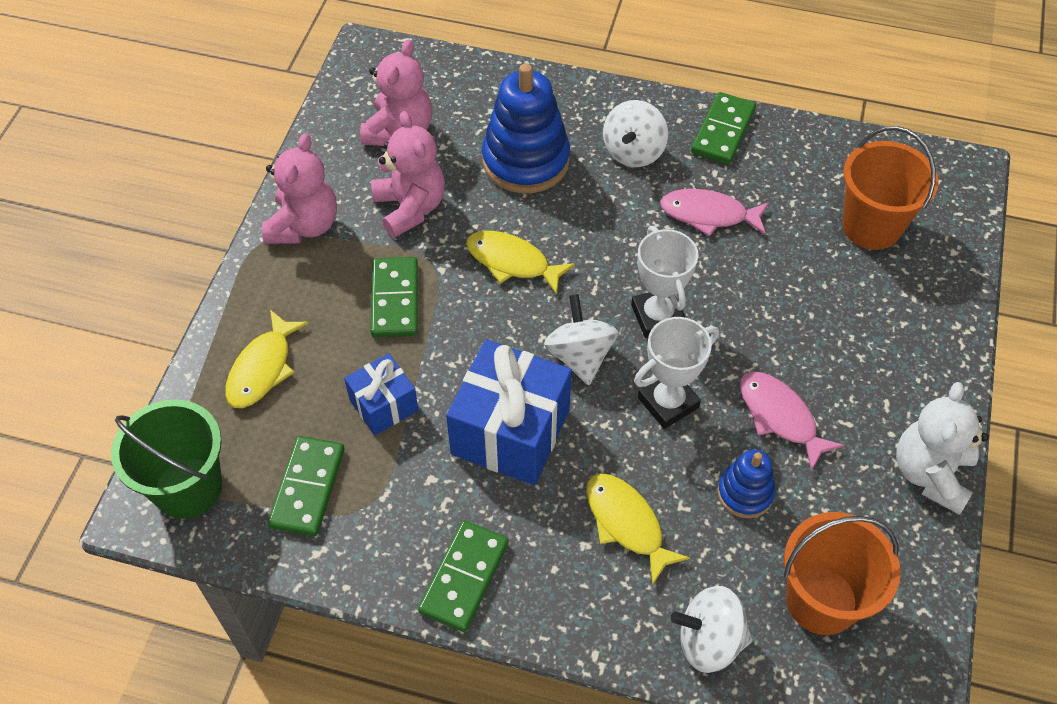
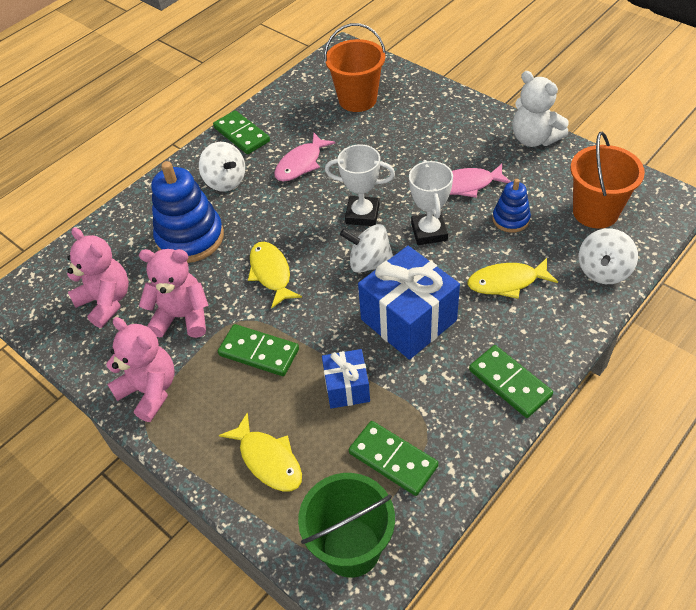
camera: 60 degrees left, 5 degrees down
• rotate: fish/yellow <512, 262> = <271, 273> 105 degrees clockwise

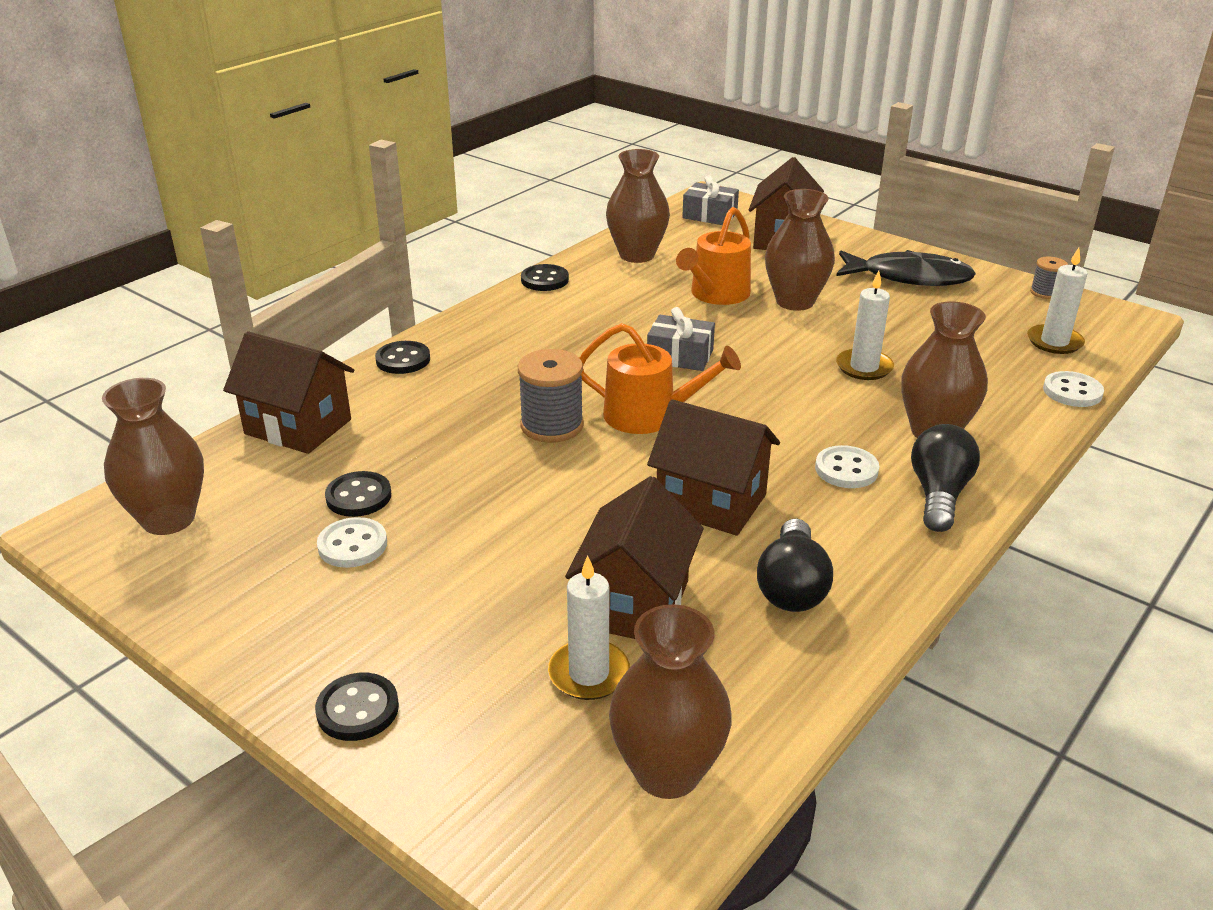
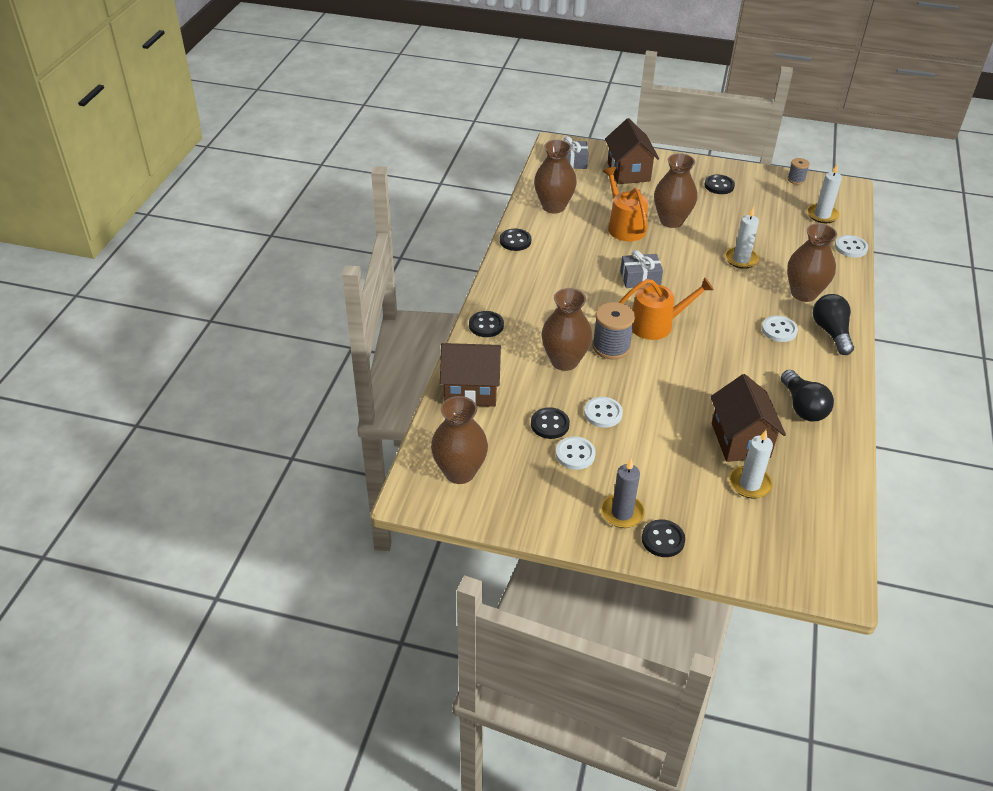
camera: 25 degrees left, 10 degrees up
• rotate: watering can/orange <716, 294> = <624, 226> 150 degrees clockwise
• replace: fish/black <909, 277> to button/black <719, 186>
• delete: house/brown <711, 502>
• move: vase/brown <667, 772> to <564, 361>
• insert: button/white <603, 413>
• insert: candle/grey <622, 513>

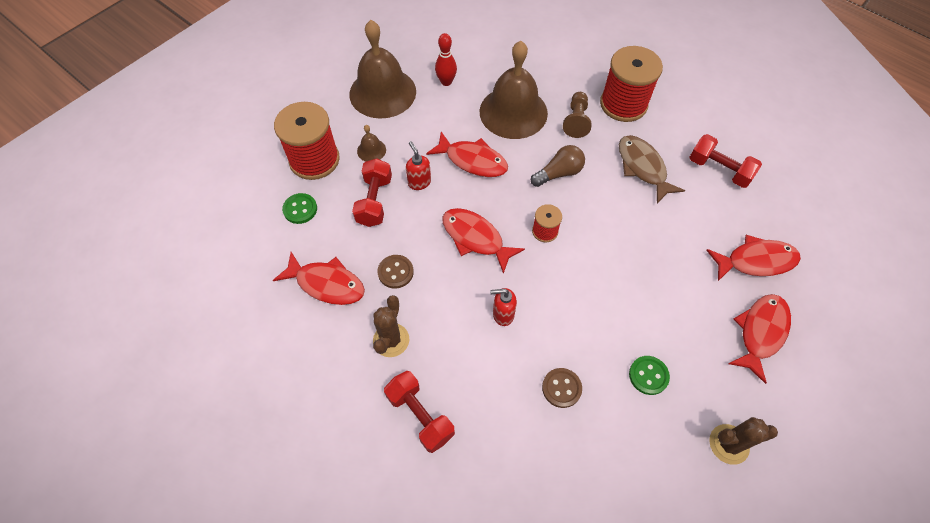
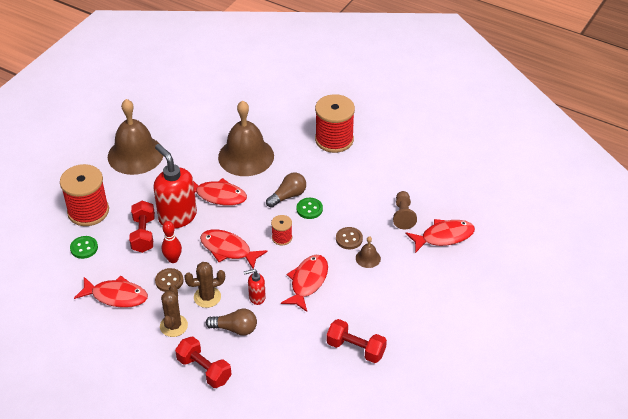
camera: 10 degrees left, 15 degrees down
• move: bowling pin/red <446, 82> to <173, 259>
• move: pawn/brown <576, 121> to <403, 215>
• move: bell/brown <371, 150> to <368, 258>
• move: dumbbell/red <719, 170> to <355, 349>
• delete: fish/brown <643, 168>
• resize: soap dispenser/red <419, 182> = <177, 216> x2.08
• move: fish/red <760, 332> to <307, 282>
• move: button/green <648, 375> to <309, 209>
• move: button/brown <561, 388> to <349, 239>
• move: cactus/brown <728, 444> to <207, 297>
• insert: light bulb/brown <235, 329>

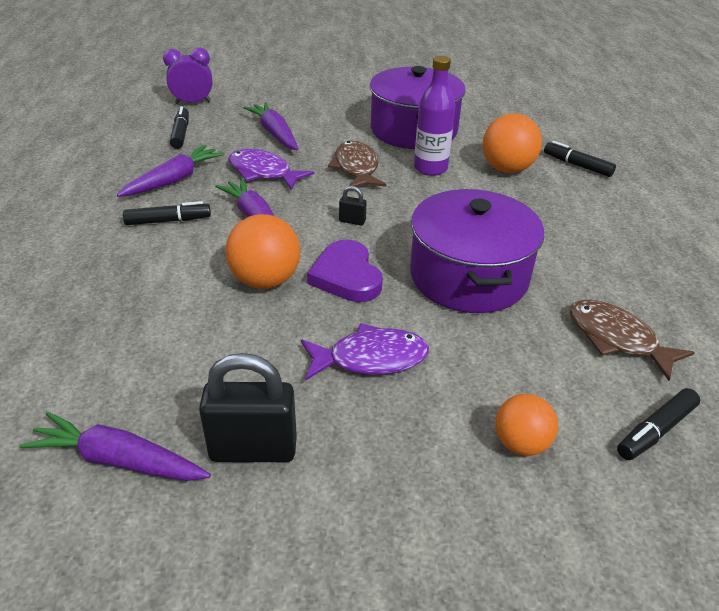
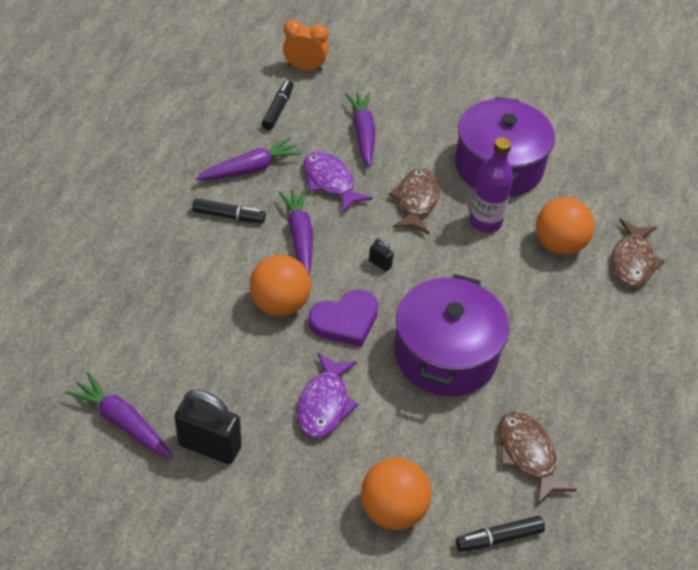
camera: 20 degrees right, 10 degrees up
• recolor: clock/purple <193, 103> to clock/orange <305, 68>
• replace: marker/black <577, 165> to fish/brown <632, 261>
• rotate: heart/purple <346, 276> = <345, 321> 120 degrees counterclockwise
• rotate: fish/purple <370, 358> = <324, 404> 90 degrees clockwise
• resize: ball/orange <520, 443> = <393, 510> x1.54

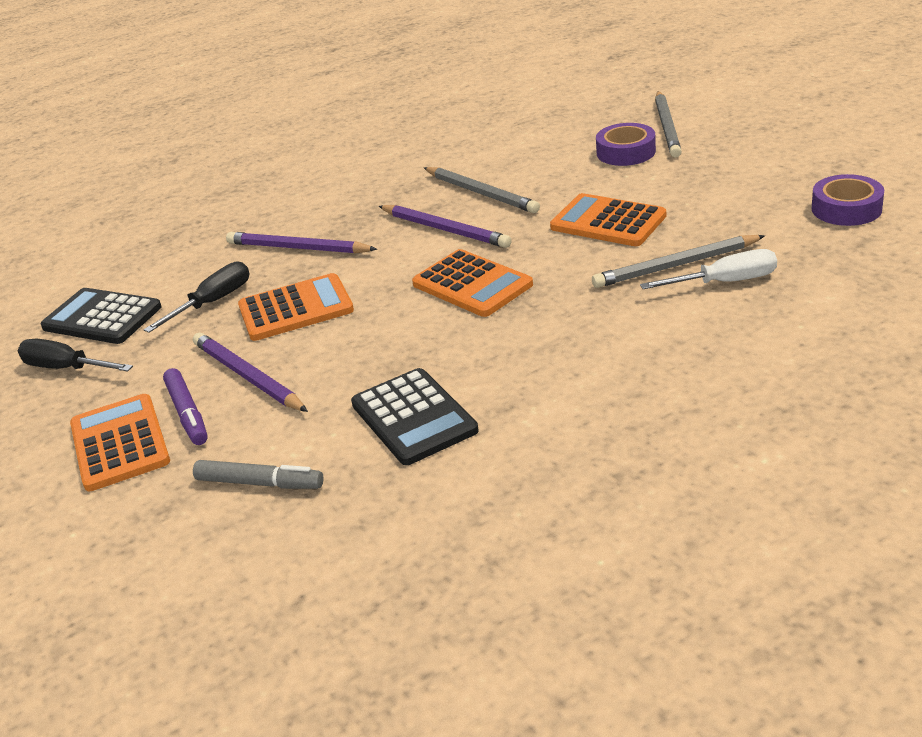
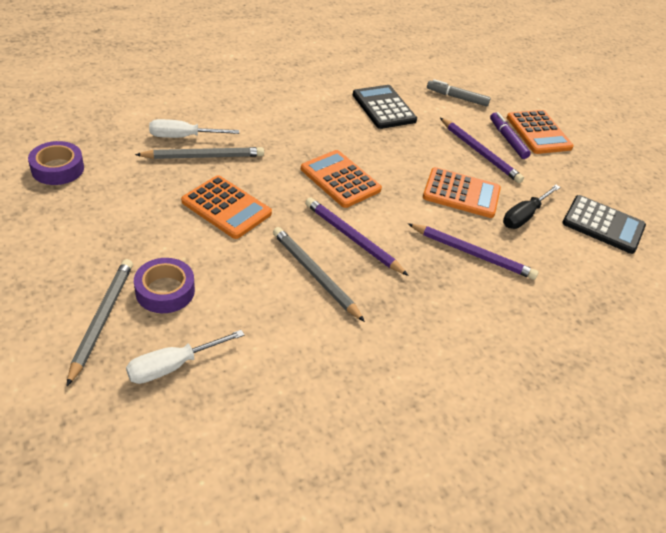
camera: 175 degrees right, 10 degrees up
• rotate: calculator/orange <296, 309> = <461, 193> 150 degrees counterclockwise
• delete: screwdriver/black <66, 368>
• insert: screwdriver/white <173, 366>

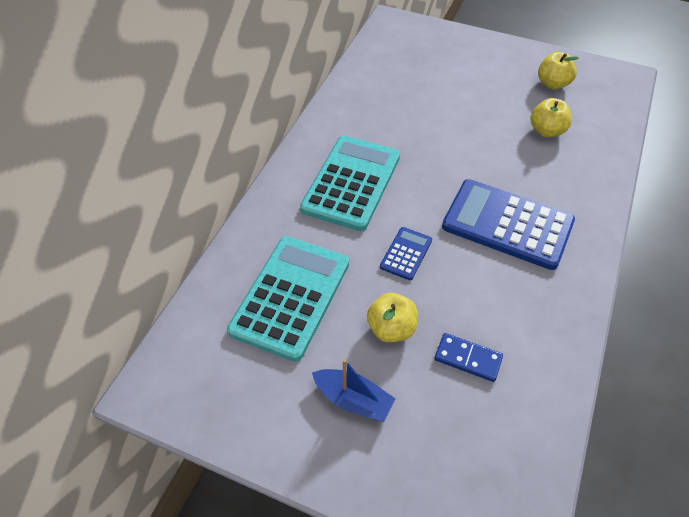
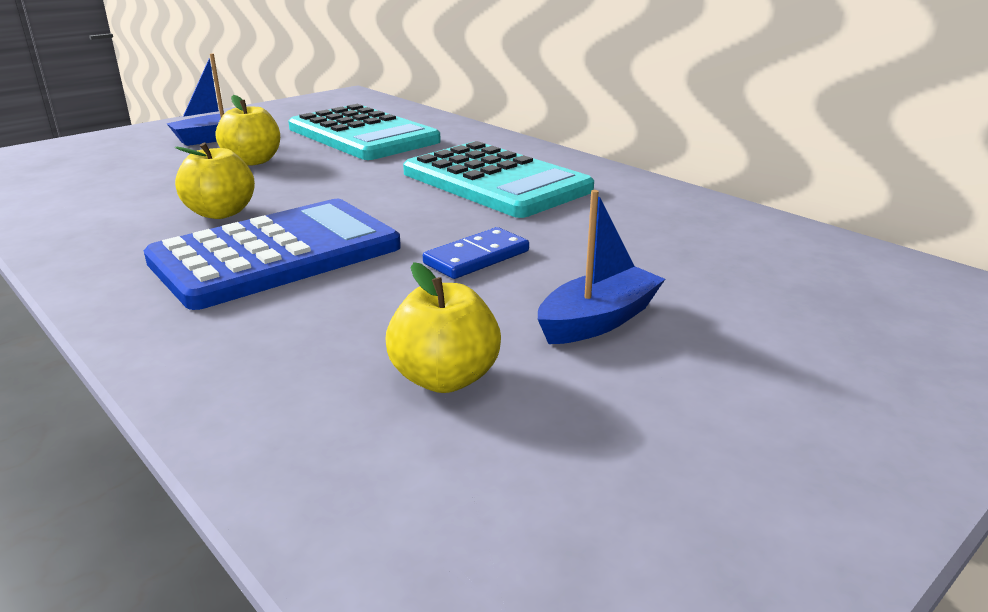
camera: 115 degrees right, 25 degrees down
• move: apple/yellow <552, 84> to <221, 213>
• delete: calculator/blue <406, 253>
• move: domino/blue <467, 358> to <476, 257>
• insert: boat/blue <598, 320>

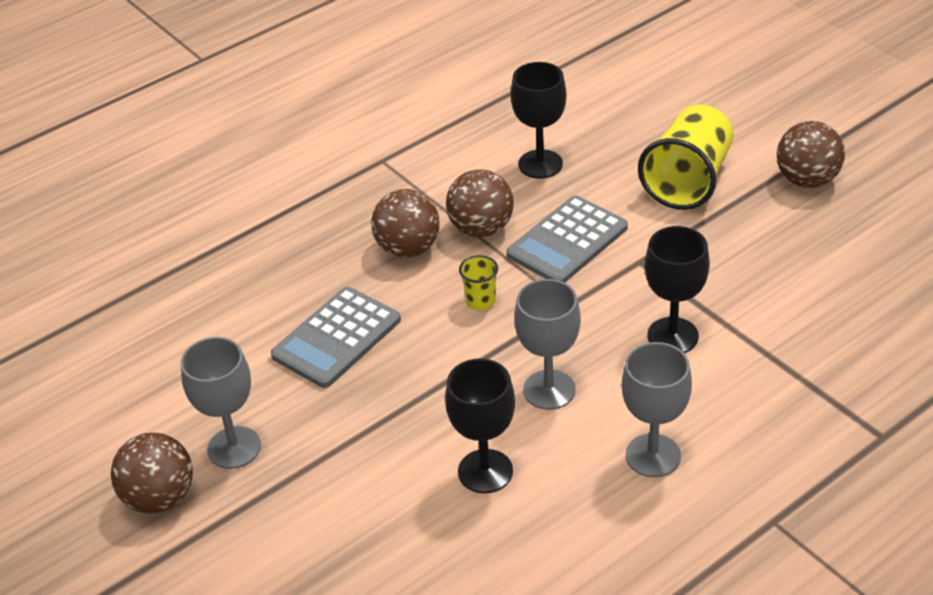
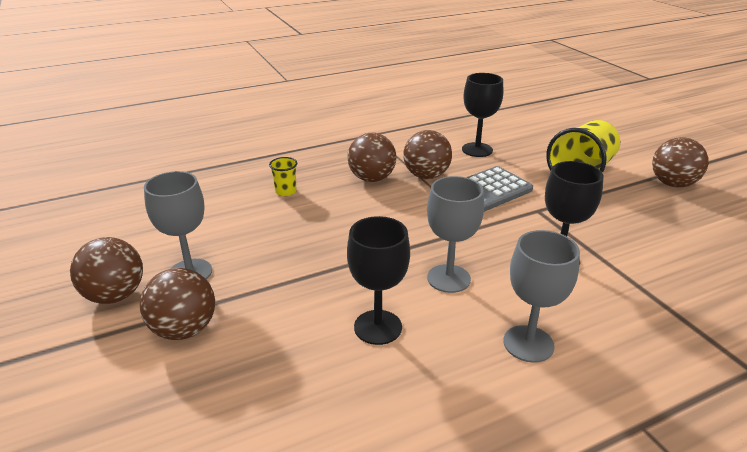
camera: 10 degrees right, 10 degrees down
• move: cup/yellow <480, 301> to <285, 191>
• delete: calculator/grey <336, 338>
• insert: ball/brown <184, 329>

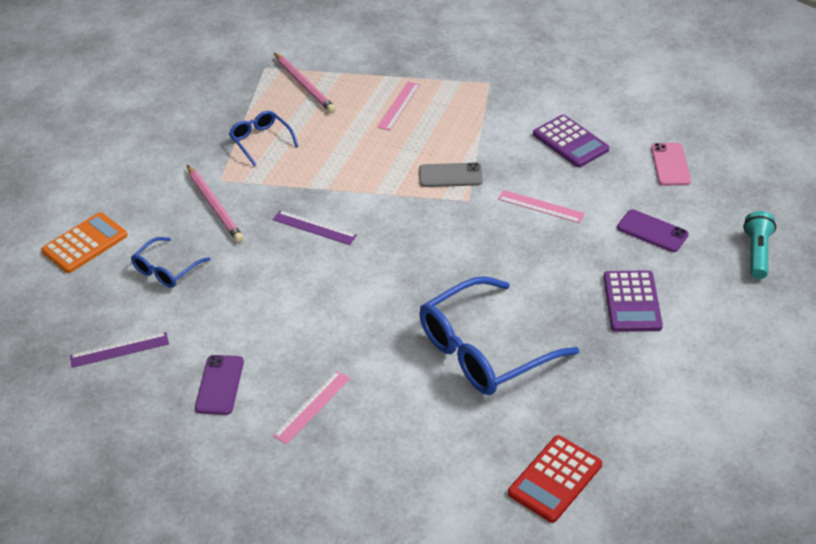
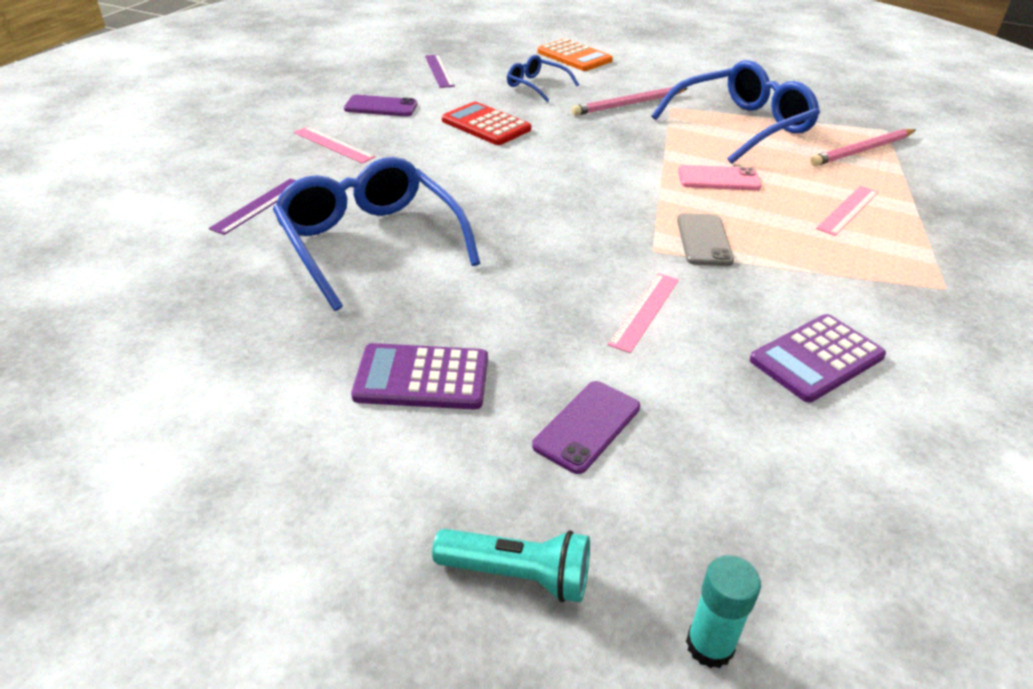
camera: 90 degrees right, 5 degrees down
• rotate: ruler/pink <399, 106> = <848, 210> 75 degrees counterclockwise
• resize: glasses/blue <260, 141> = <743, 126> x1.96
• move: phone/pink <670, 164> to <718, 179>
• move: ruler/purple <314, 227> to <259, 206>
• move: calculator/red <555, 479> to <486, 125>
• insert: glue stick/turquoise <709, 645>

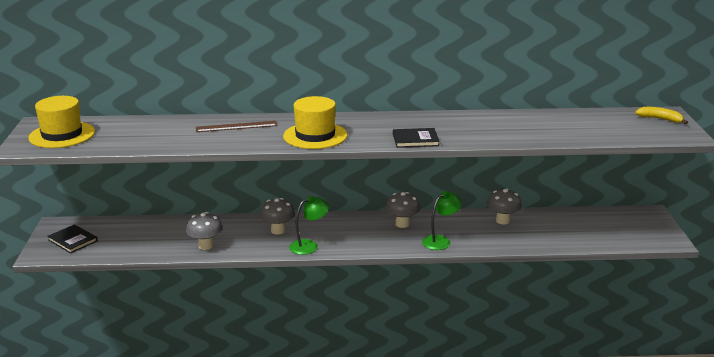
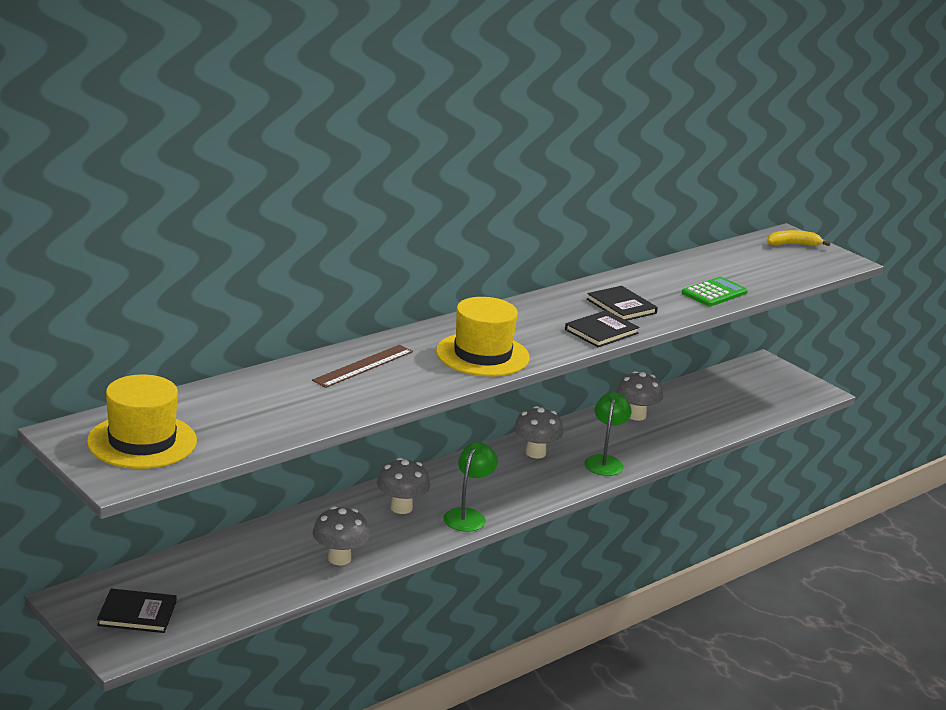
camera: 40 degrees left, 0 degrees up
• insert: calculator/green <714, 293>
• insert: book/black <621, 306>

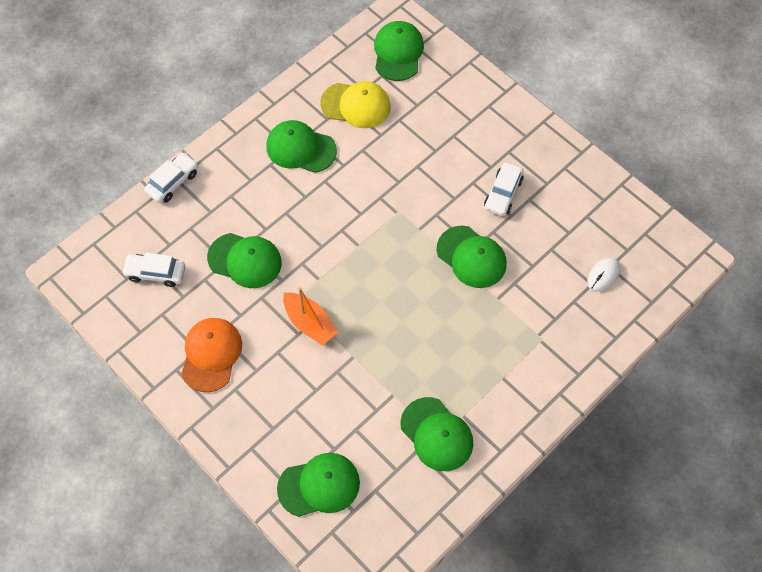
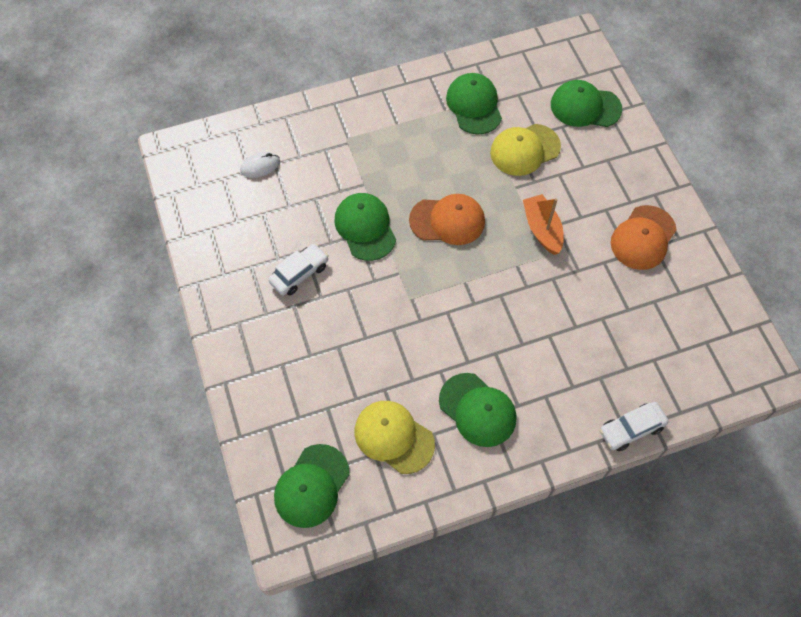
camera: 155 degrees left, 0 degrees up
• delete: cap/green <245, 260>
• delete: car/white <155, 273>
• insert: cap/yellow <524, 150>
• insert: cap/orange <447, 221>

